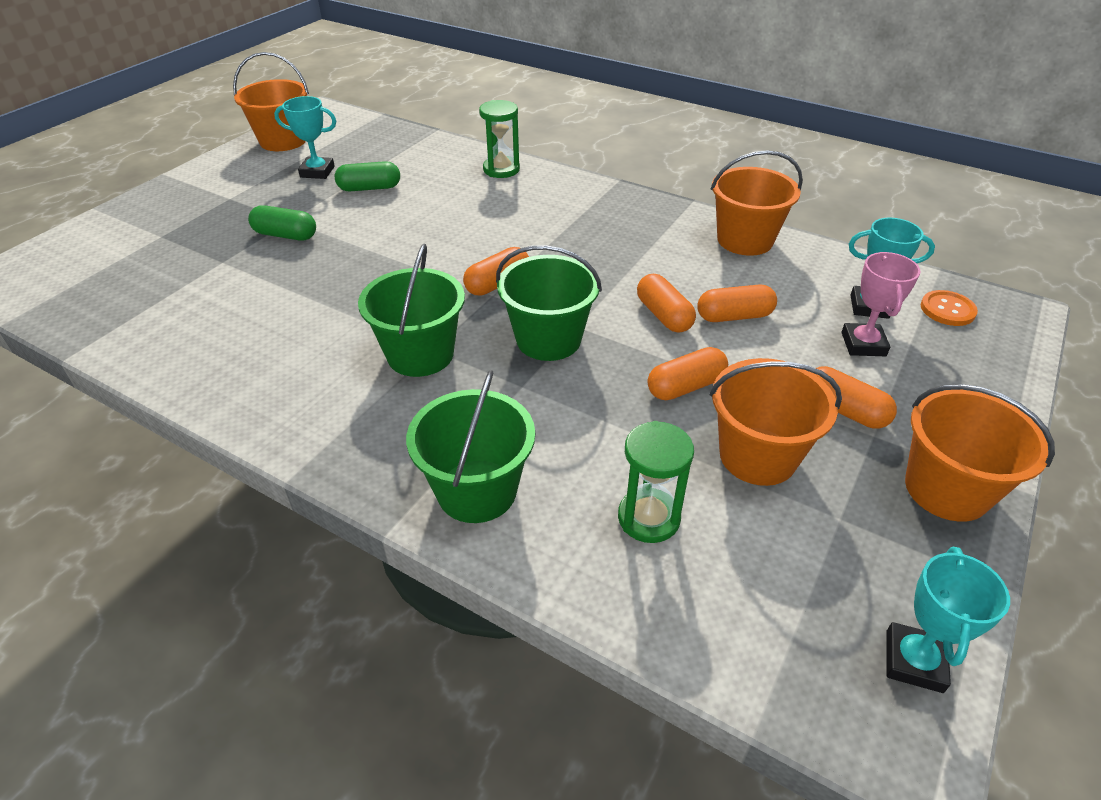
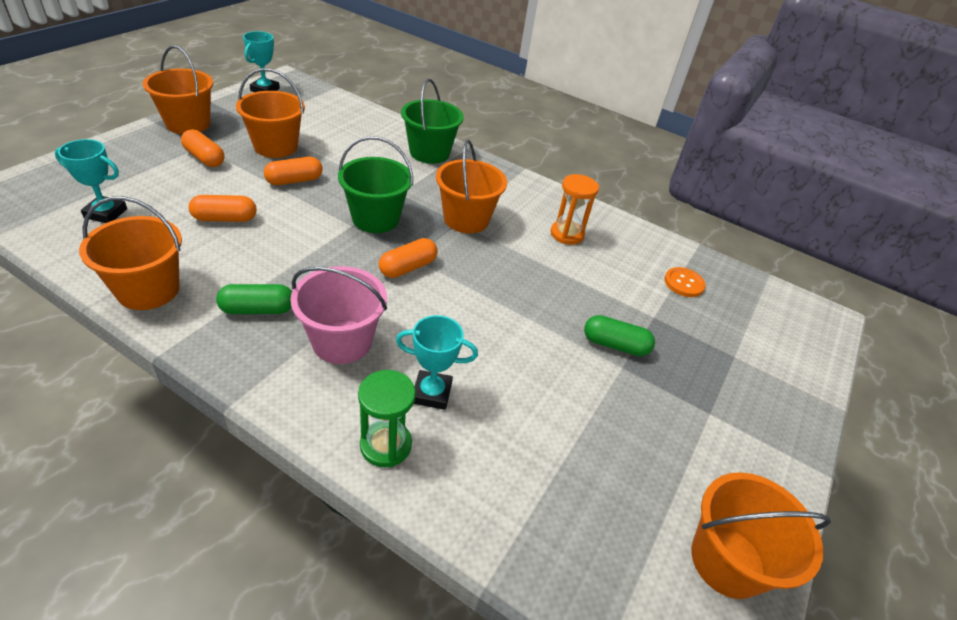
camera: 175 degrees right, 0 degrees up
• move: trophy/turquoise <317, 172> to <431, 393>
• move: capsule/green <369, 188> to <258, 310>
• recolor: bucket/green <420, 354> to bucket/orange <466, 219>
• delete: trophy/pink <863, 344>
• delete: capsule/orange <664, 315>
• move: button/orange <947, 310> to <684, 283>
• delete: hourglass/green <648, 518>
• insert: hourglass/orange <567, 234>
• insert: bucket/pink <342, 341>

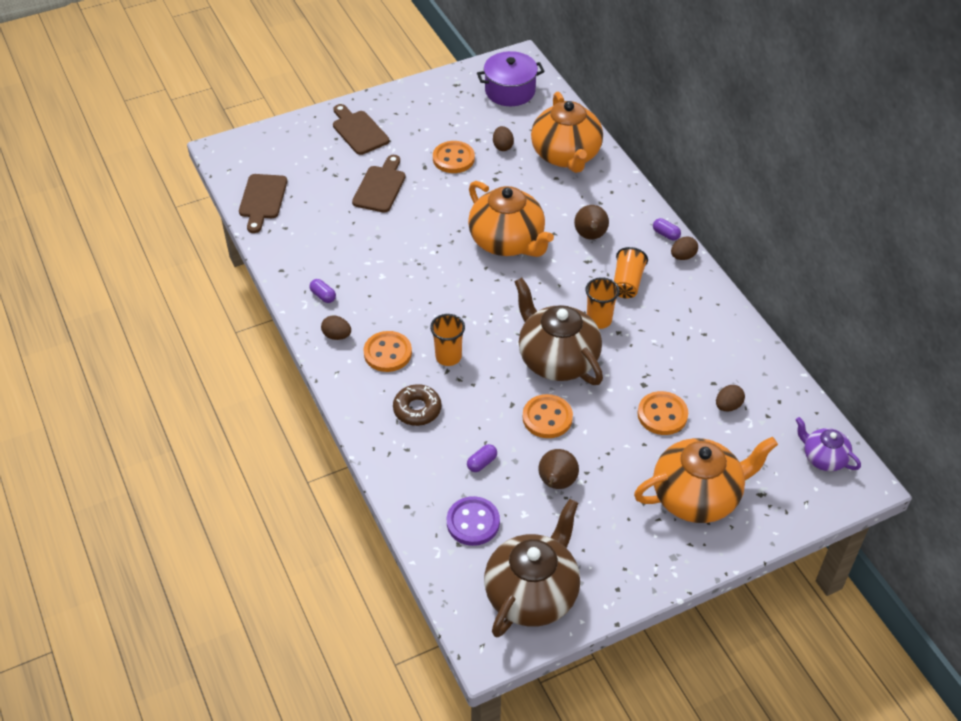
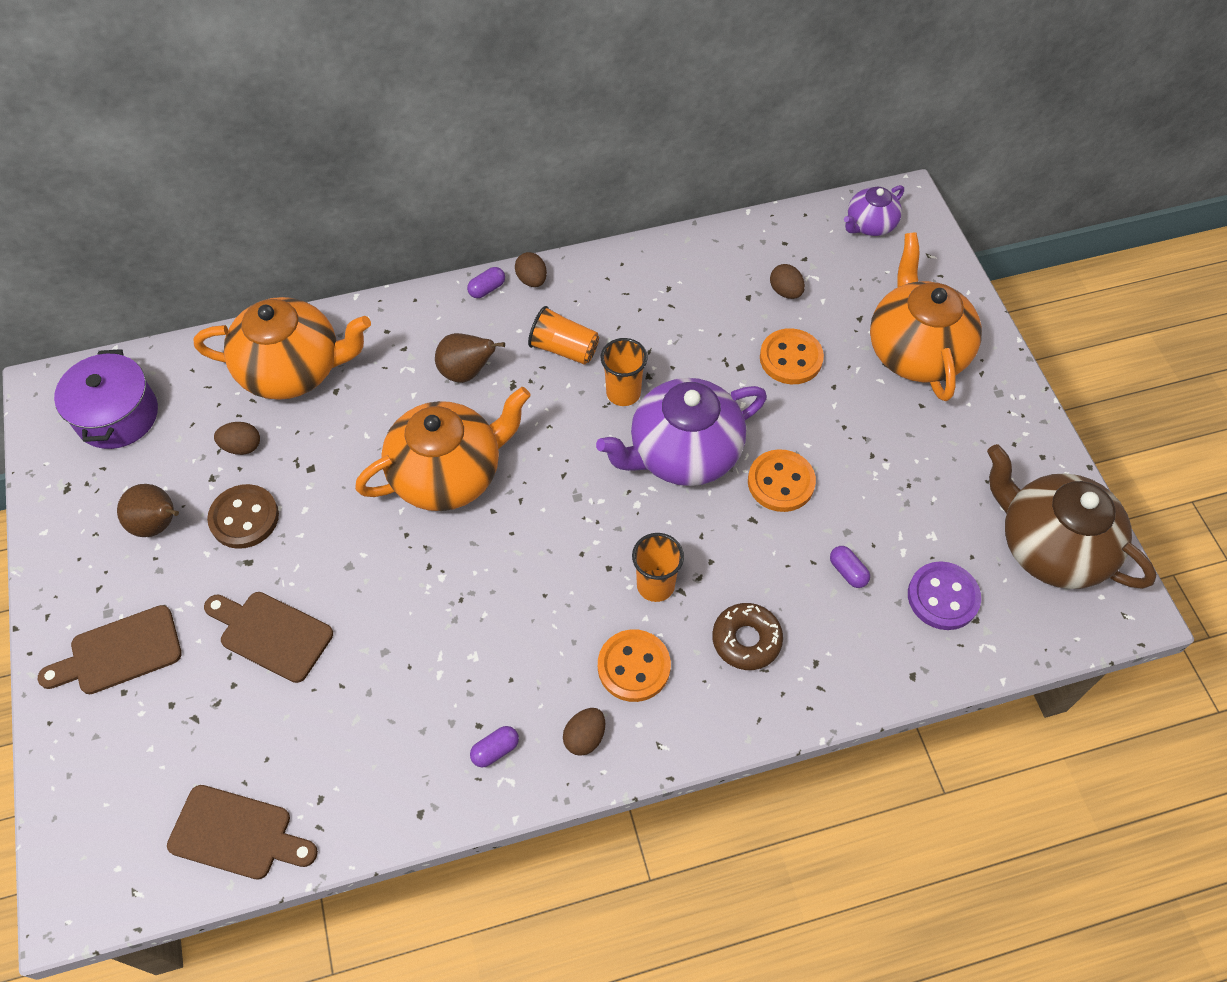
camera: 80 degrees left, 10 degrees up
• recolor: button/orange <453, 159> to button/brown <244, 518>
• recolor: teapot/brown <557, 359> to teapot/purple <683, 453>
• move: pear/brown <556, 483> to <159, 524>

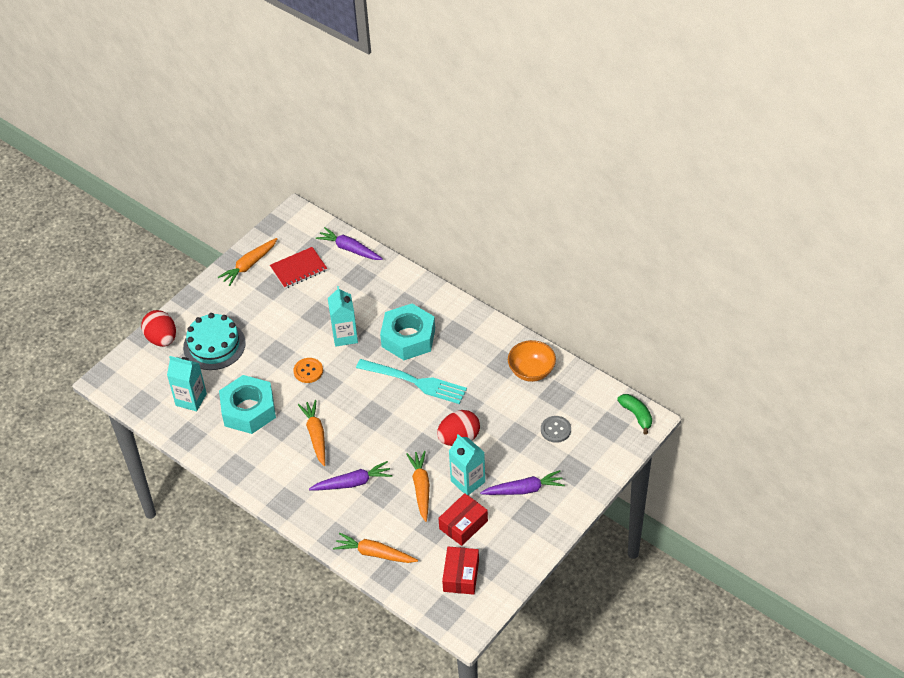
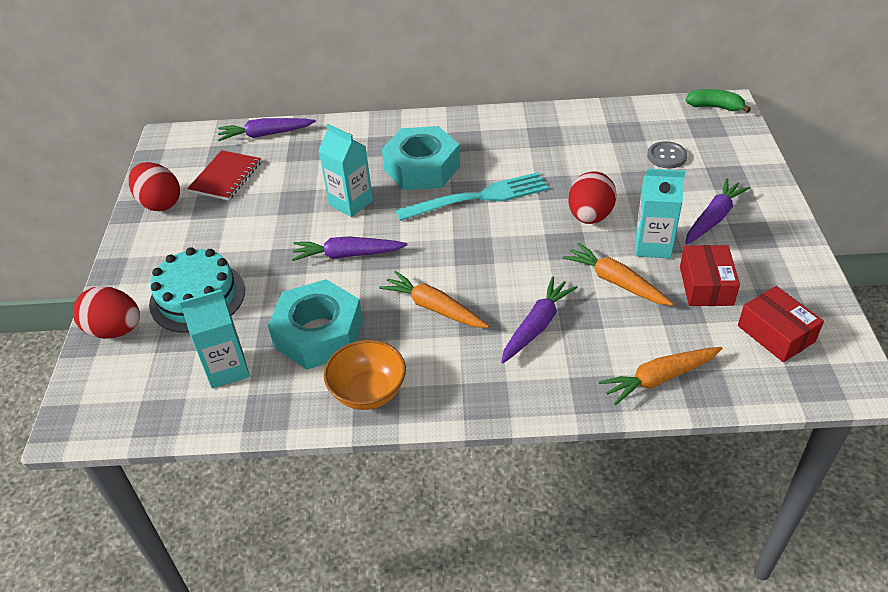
camera: 40 degrees left, 5 degrees down
• replace: carrot/orange <249, 265> to egg/red <160, 203>
• move: bowl/orange <531, 371> to <368, 392>
• replace: button/orange <308, 371> to carrot/purple <347, 255>

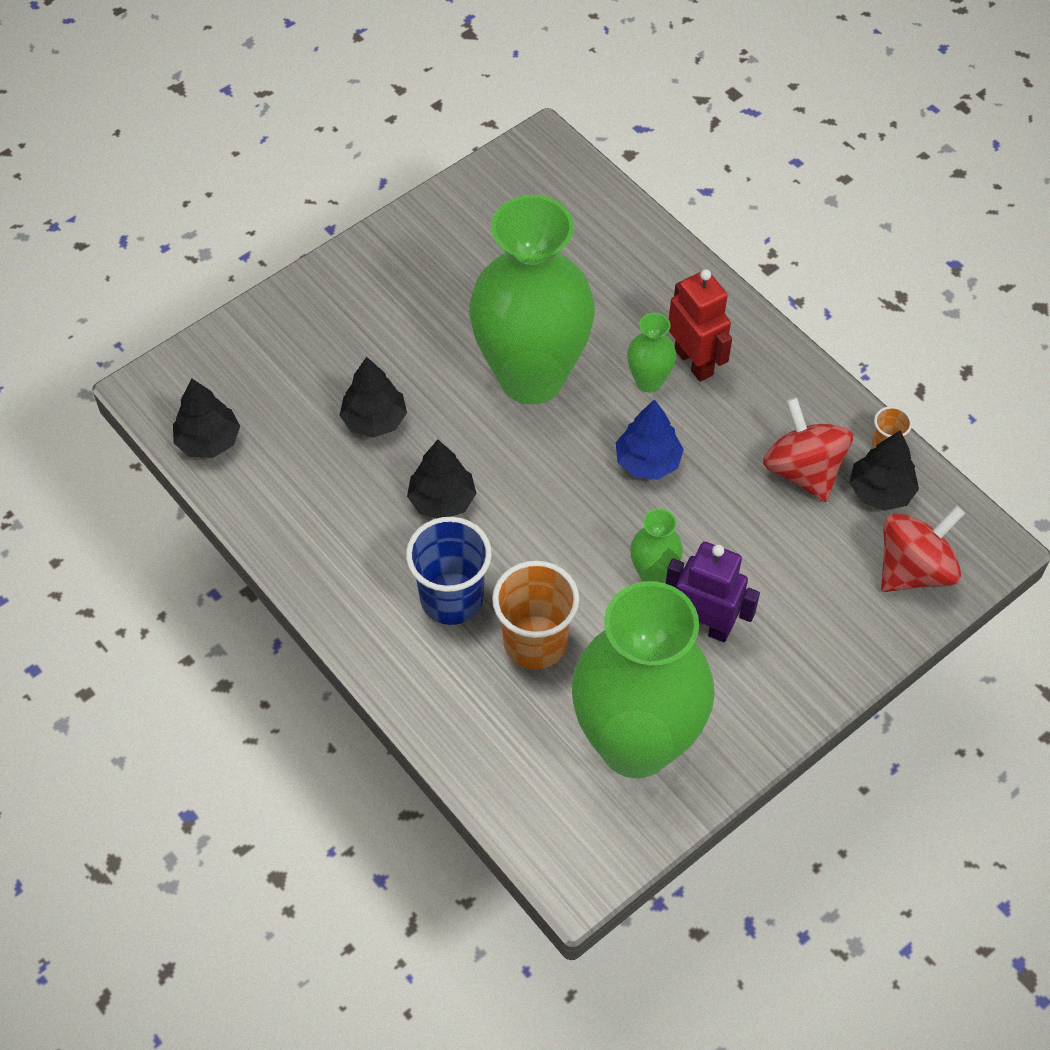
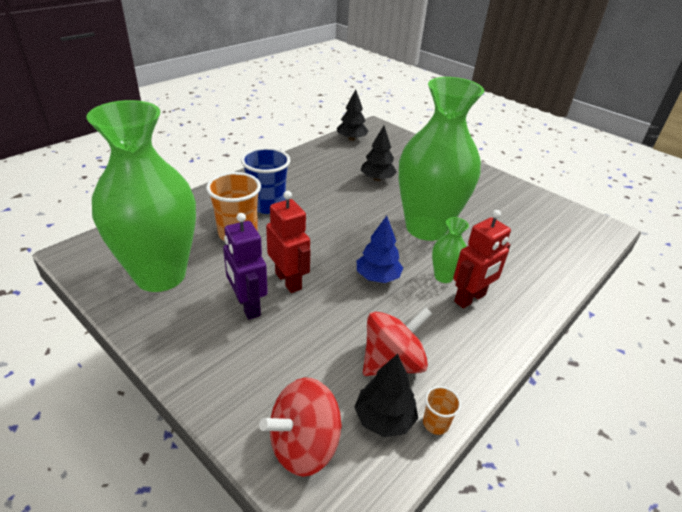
camera: 80 degrees right, 20 degrees down
• delete: tree/black <442, 500>
• rotate: spinning top/red <914, 569> = <304, 445> 105 degrees clockwise
• replace: vase/green <653, 574> to robot/red <288, 281>
• rotate: robot/purple <704, 625> = <247, 306> 135 degrees clockwise

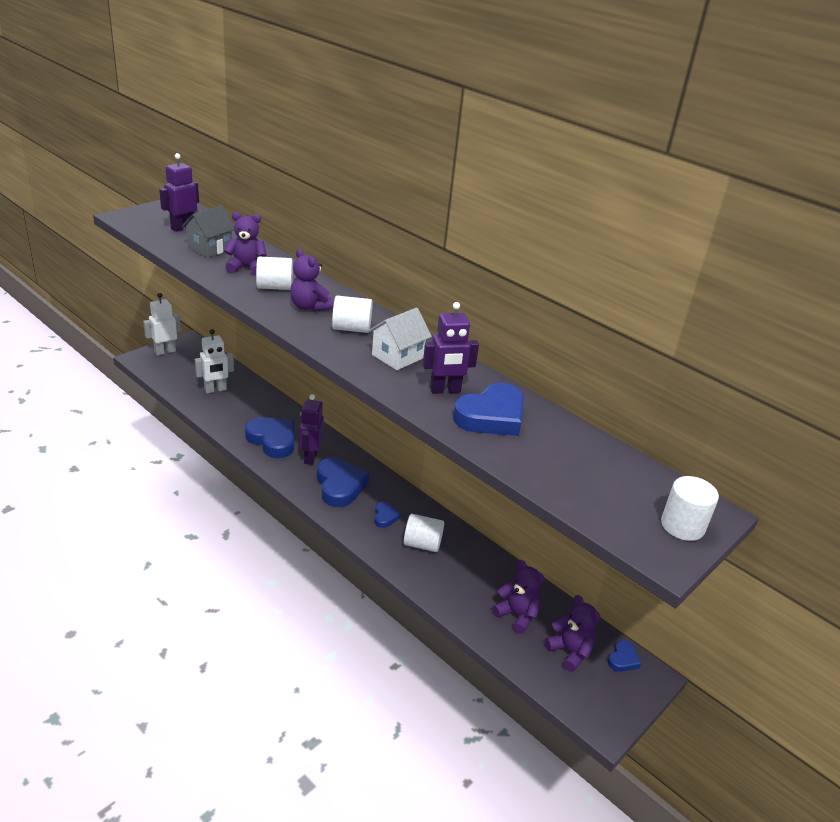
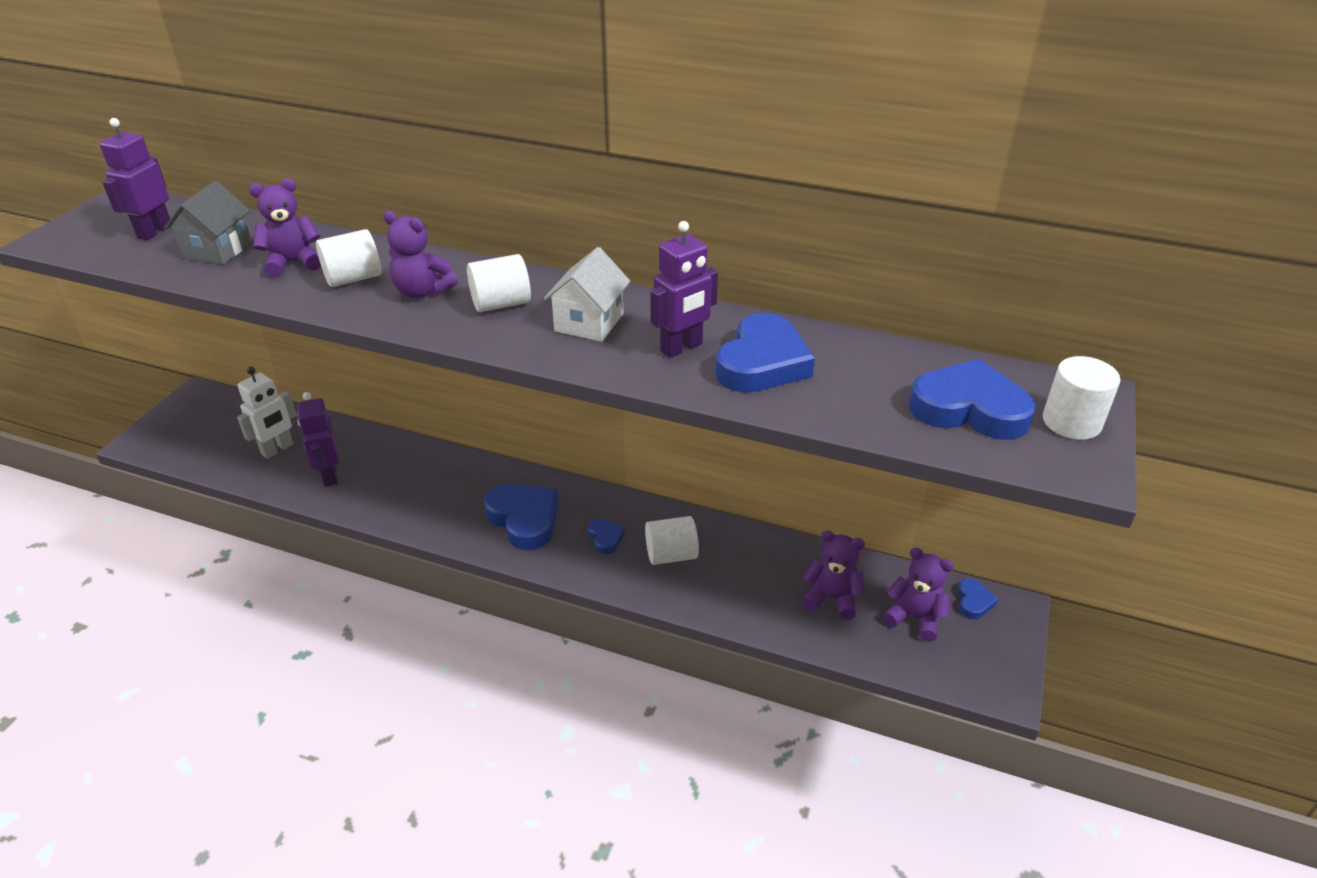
camera: 20 degrees left, 5 degrees up
• delete: robot/white <165, 351>
• move: robot/purple <310, 457> to <329, 476>
• move: heart/blue <272, 440> to <969, 409>

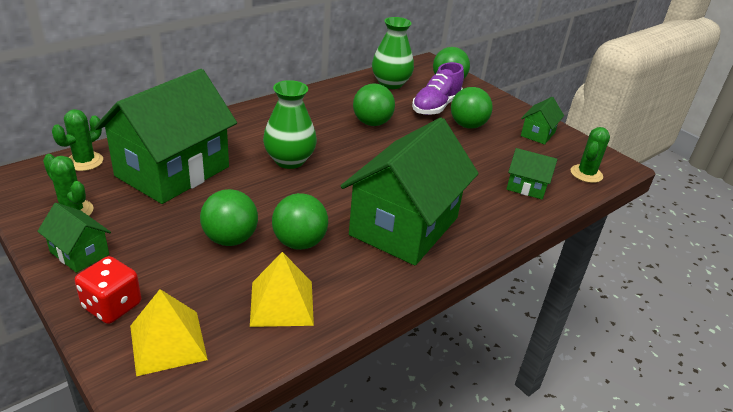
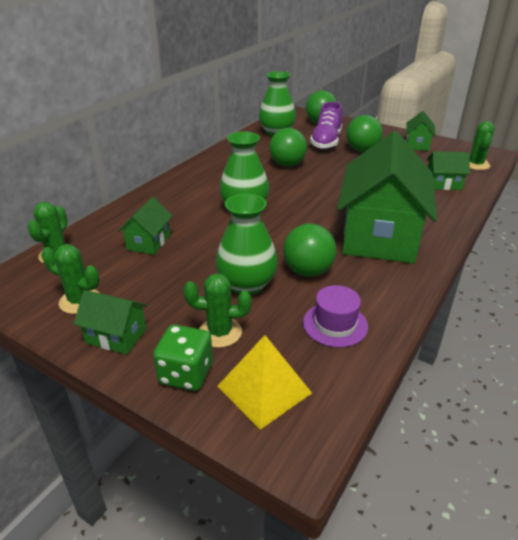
camera: 15 degrees left, 0 degrees up
• resize: house/green <172, 171> = <148, 242> x0.44
• replace: ball/green <230, 239> to vase/green <247, 284>
• replace: pyramid/yellow <282, 303> to hat/purple <335, 324>
• recolor: dice/red <112, 306> to dice/green <186, 373>
• insert: cactus/green <220, 332>

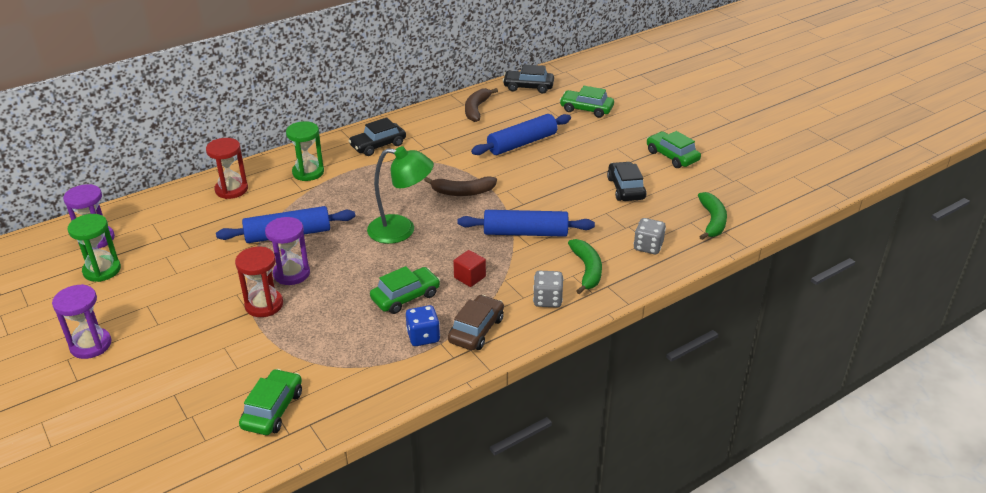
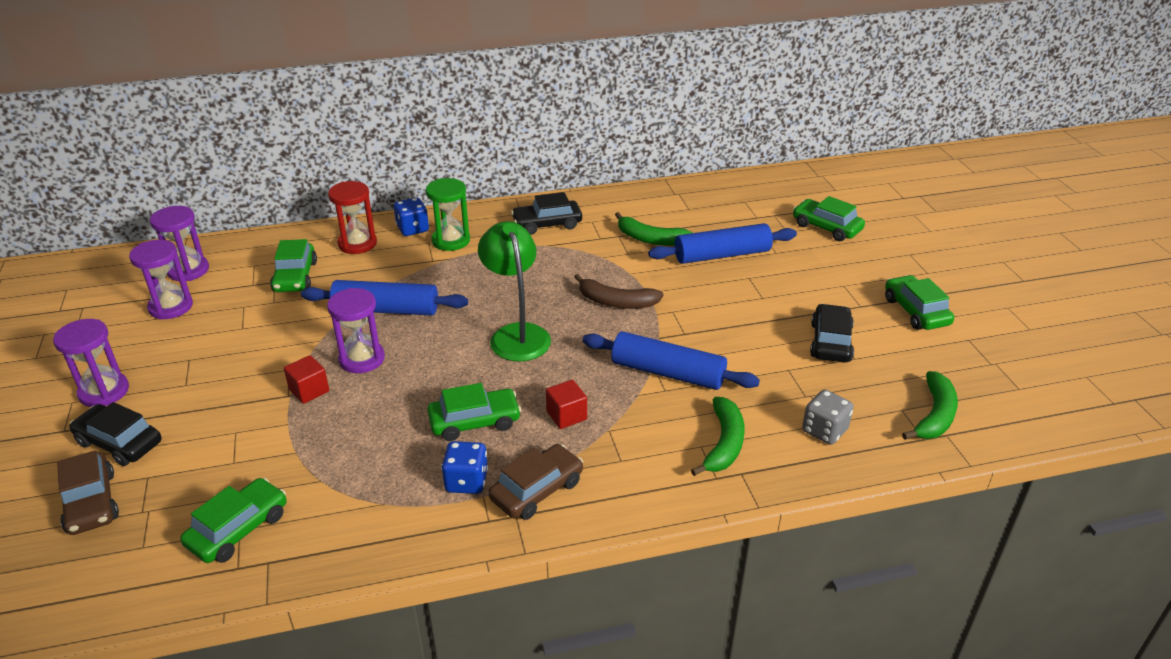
camera: 20 degrees right, 0 degrees up
• move: car/black <528, 87> to <119, 443>
• delete: banana/brown <476, 109>
• rotate: lamp/green <401, 230> = <516, 334> 135 degrees counterclockwise
• recolor: hourglass/green <102, 270> to hourglass/purple <171, 307>
• replace: hourglass/red <264, 305> to cube/red <309, 390>
• delete: dice/grey <547, 300>
• insert: dice/blue <413, 229>
• insert: banana/green <650, 239>
• insert: car/green <295, 276>
• insert: car/brown <91, 503>

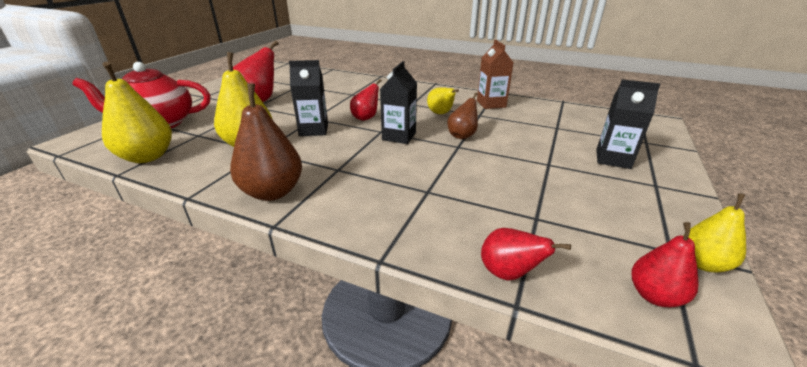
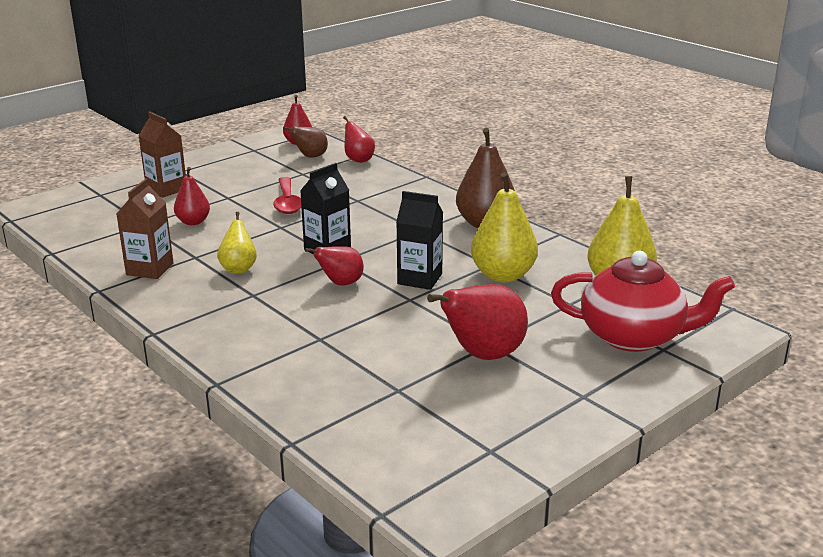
camera: 155 degrees left, 5 degrees down
• recolor: carton/black <613, 159> to carton/brown <166, 189>
• move: pear/brown <462, 135> to <310, 157>
• delete: pear/yellow <702, 263>
• insert: pear/red <193, 222>
• insert: spoon/red <287, 202>

